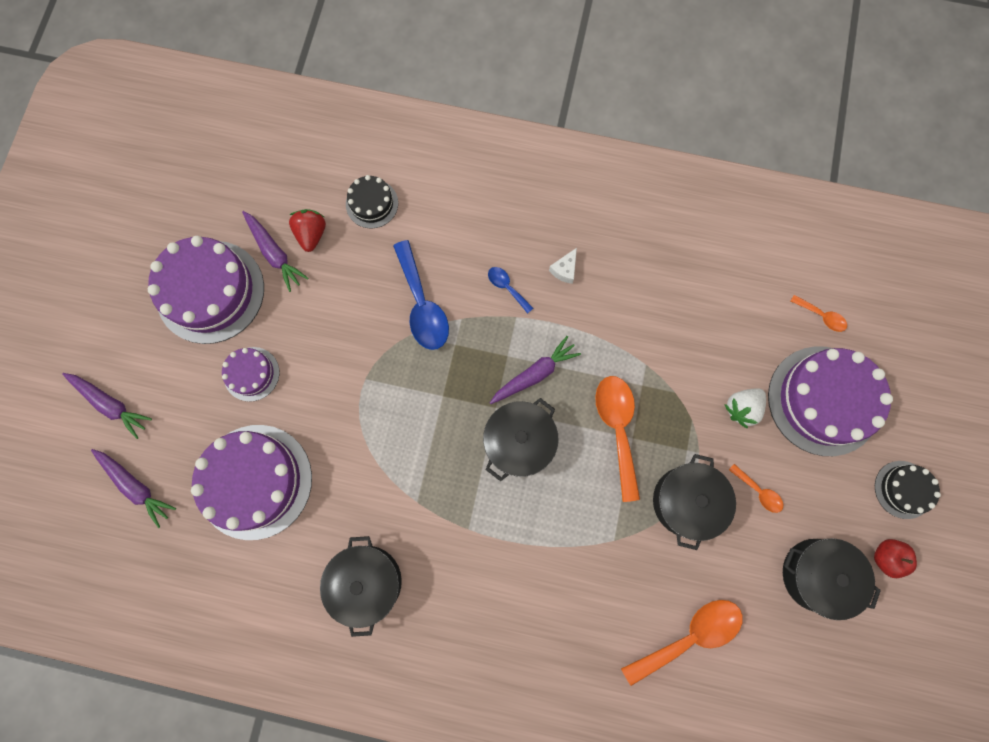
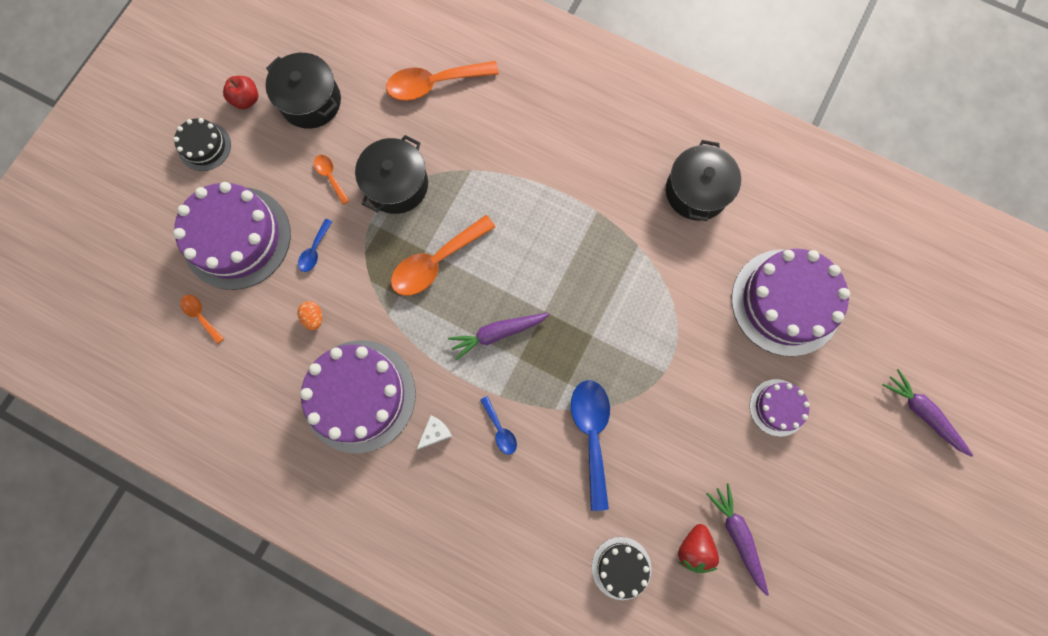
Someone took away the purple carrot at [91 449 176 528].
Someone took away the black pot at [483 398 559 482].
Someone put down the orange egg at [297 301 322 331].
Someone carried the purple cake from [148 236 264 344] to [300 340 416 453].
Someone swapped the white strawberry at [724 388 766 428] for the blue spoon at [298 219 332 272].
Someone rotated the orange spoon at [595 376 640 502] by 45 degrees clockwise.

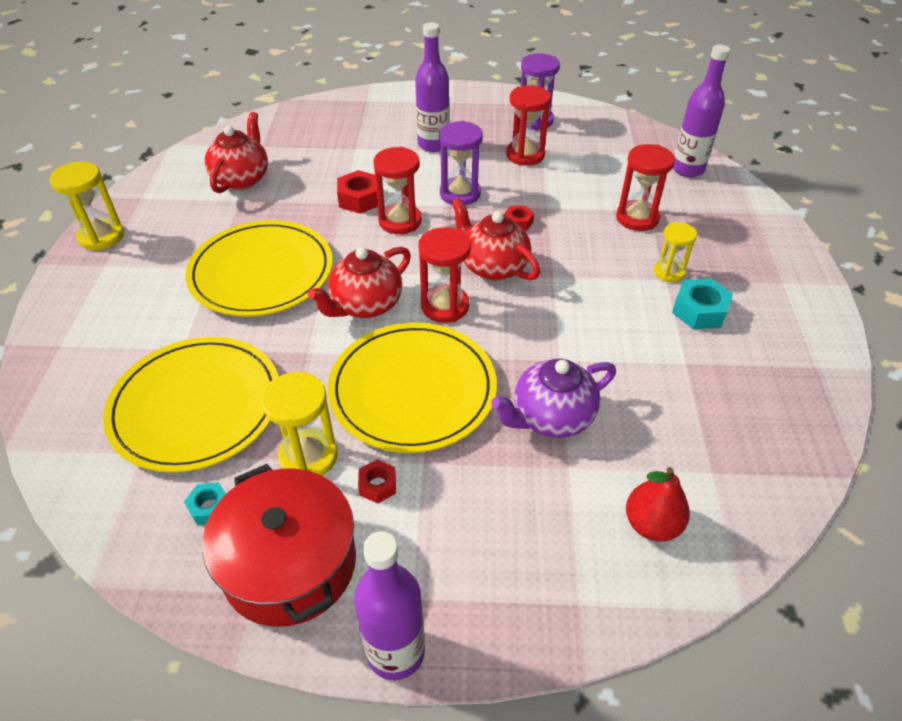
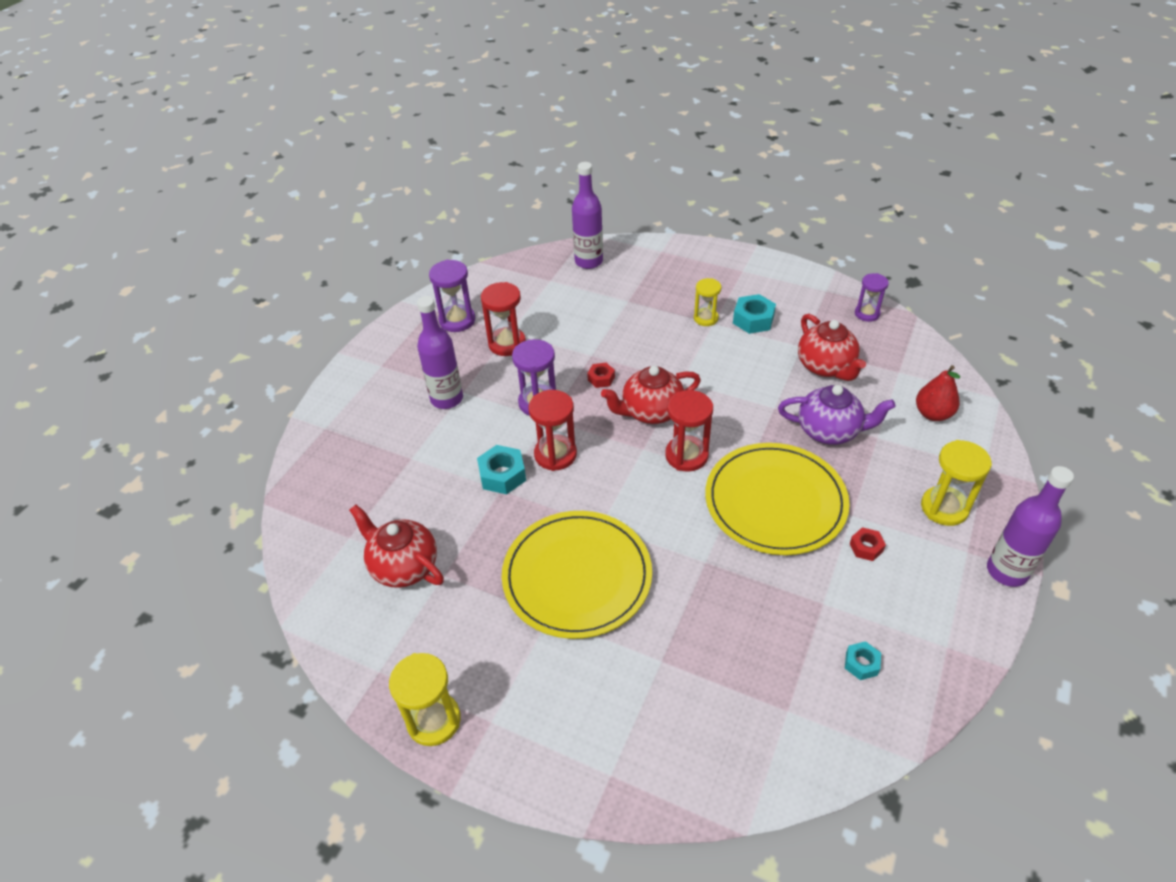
Someone took away the yellow plate at [103 337 279 473].
Someone took away the red pot at [202 464 356 627].
Someone took away the red hourglass at [616 144 675 231].
Someone put down the purple hourglass at [855 273 889 322].
Someone carried the yellow hourglass from [261 372 337 476] to [921 440 992 526].
Someone carried the red teapot from [308 247 411 318] to [798 314 866 381].
Someone repainted the red nut at [337 170 378 214], which became the turquoise nut at [477 445 526 495].
Someone rotated the purple teapot at [491 359 616 438] by 75 degrees counterclockwise.

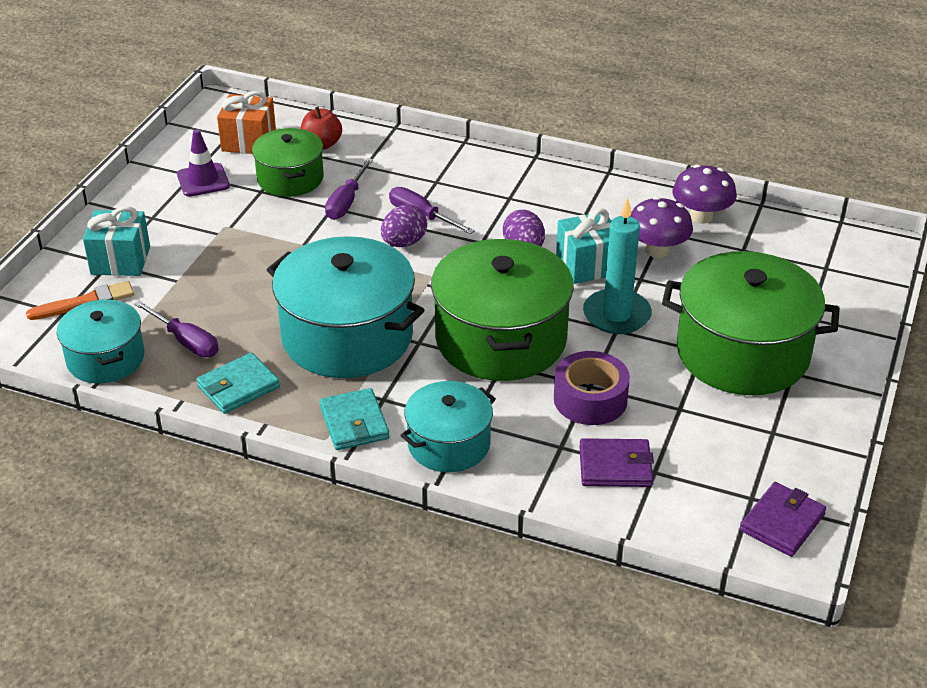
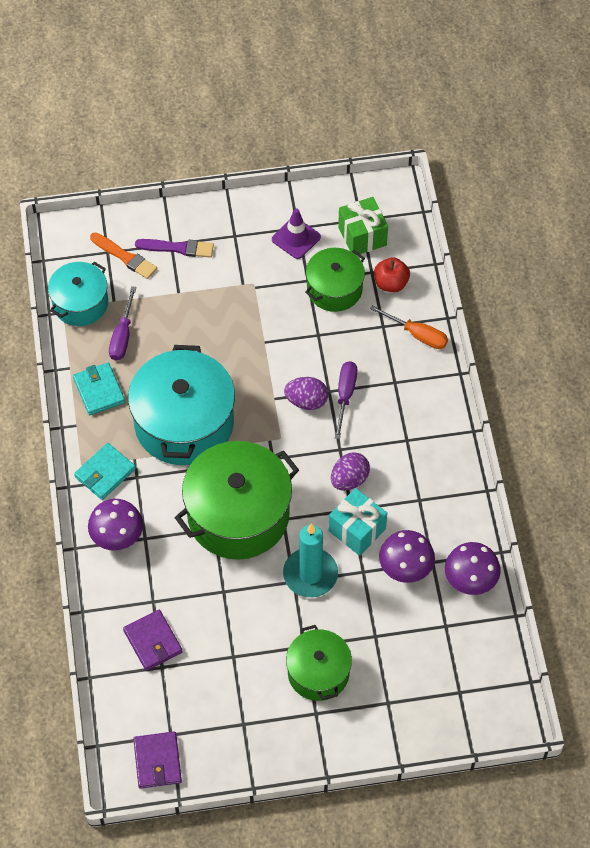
Someone took away the purple screwdriver at [325 158 373 220].
Someone took away the purple tape at [554 351 630 425].
Someone put down the orange screwdriver at [370 305 448 349].
Someone swapped the turquoise gift at [83 206 150 276] for the purple brush at [135 239 214 258].
Someone swapped the turquoise pot at [400 381 496 472] for the purple mushroom at [88 499 143 551].
Someone repainted the orange gift at [217 91 276 154], which became the green gift at [338 197 388 254].
Someone rotated the turquoise wallet at [196 353 280 414] by 45 degrees clockwise.
Someone rotated the purple wallet at [740 482 827 557] by 75 degrees clockwise.
Someone scaled the green pot at [662 251 840 395] by 0.58.

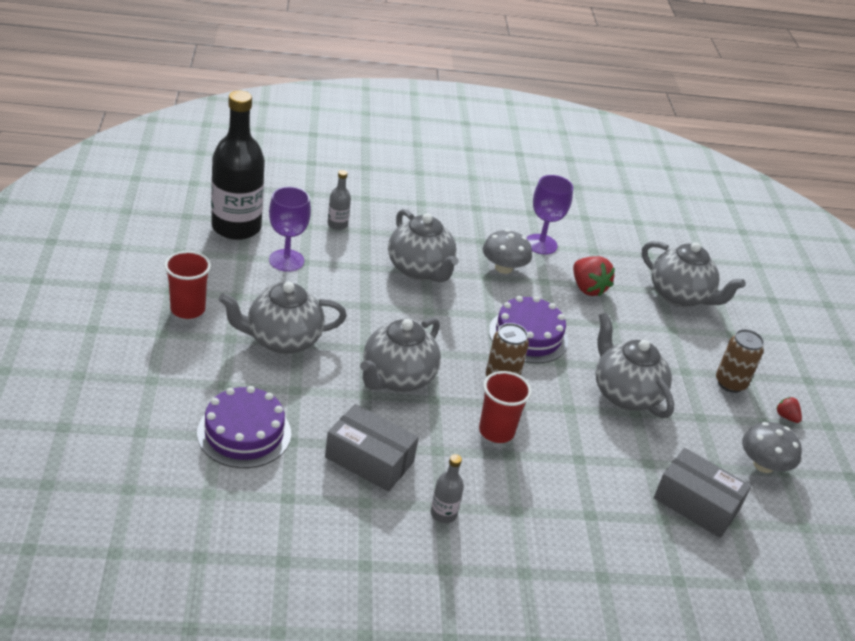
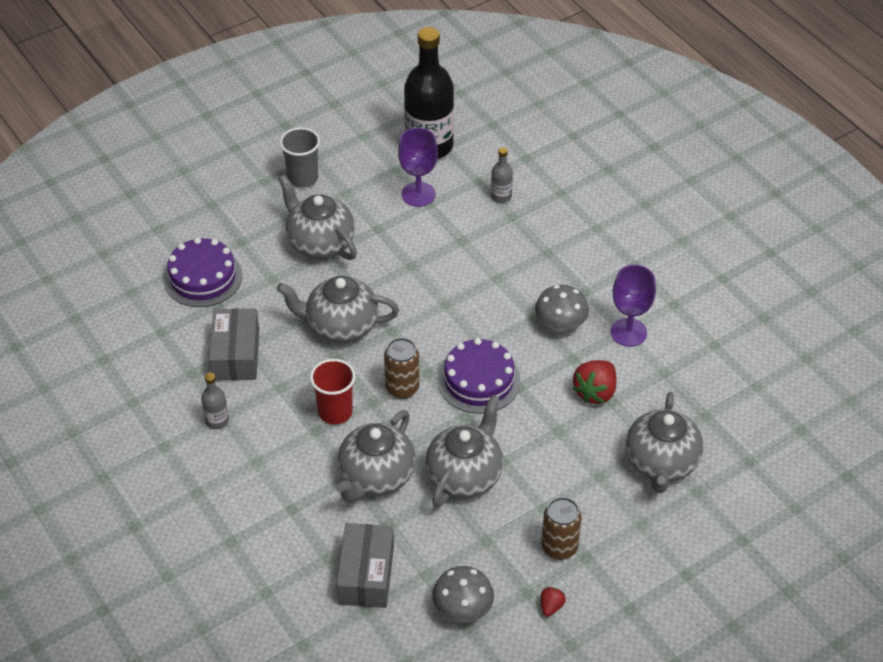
Someone carried the grey teapot from [388 209 459 282] to [336 410 416 502].
Someone repainted the red cup at [164 251 211 319], which became the grey cup at [280 127 320 188].

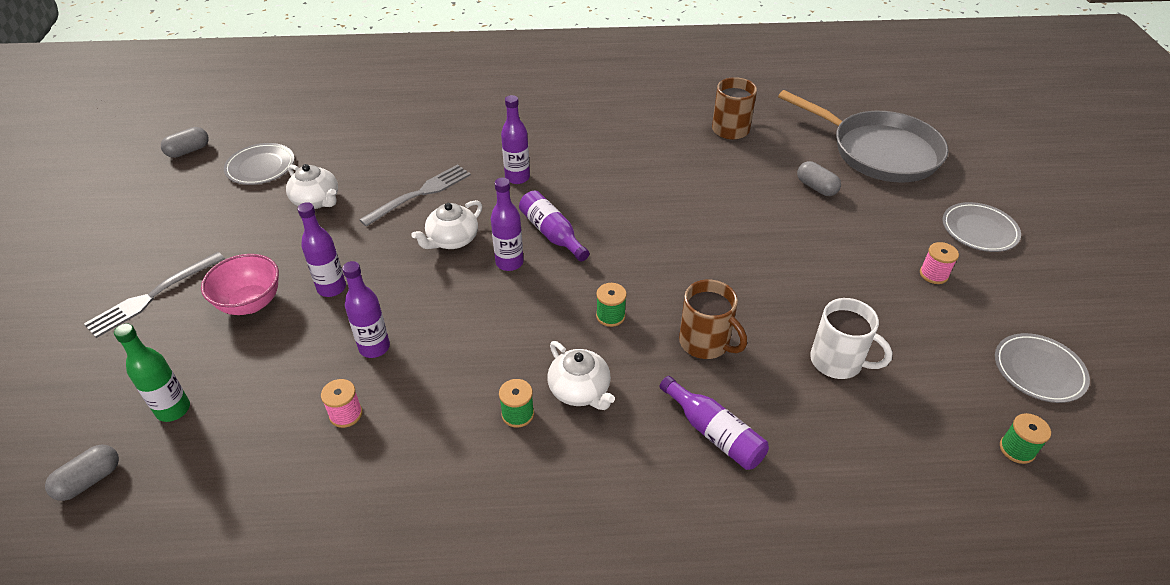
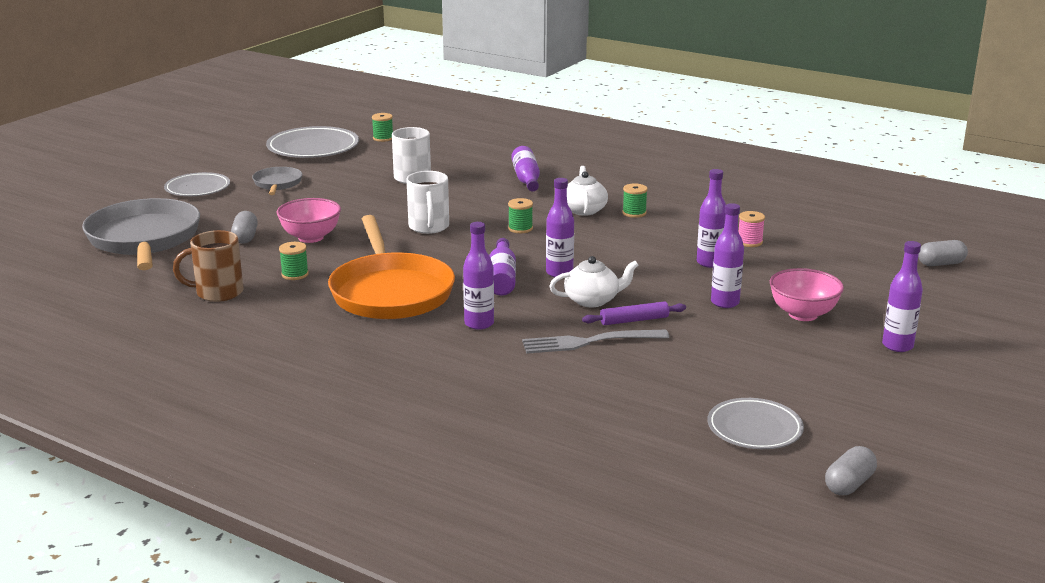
Someone took away the green bottle at [114 324 190 422].
Someone took away the white teapot at [286 164 338 209].
Someone took away the brown mug at [679 280 747 359].
Someone put down the pink bowl at [276 198 341 243].
Someone put down the green spool at [279 242 309 280].
Someone put down the orange pan at [328 215 455 319].
Someone put down the white mug at [406 171 449 234].
Someone put down the purple rolling pin at [582 301 686 325].
Someone swapped the grey fork at [84 252 225 338] for the purple bottle at [882 241 923 352].
Someone swapped the pink spool at [920 242 959 284] for the grey pan at [252 167 302 195].
Someone rotated the grey capsule at [161 127 209 158] by 45 degrees counterclockwise.
Someone scaled the grey plate at [995 333 1090 403] by 1.55.

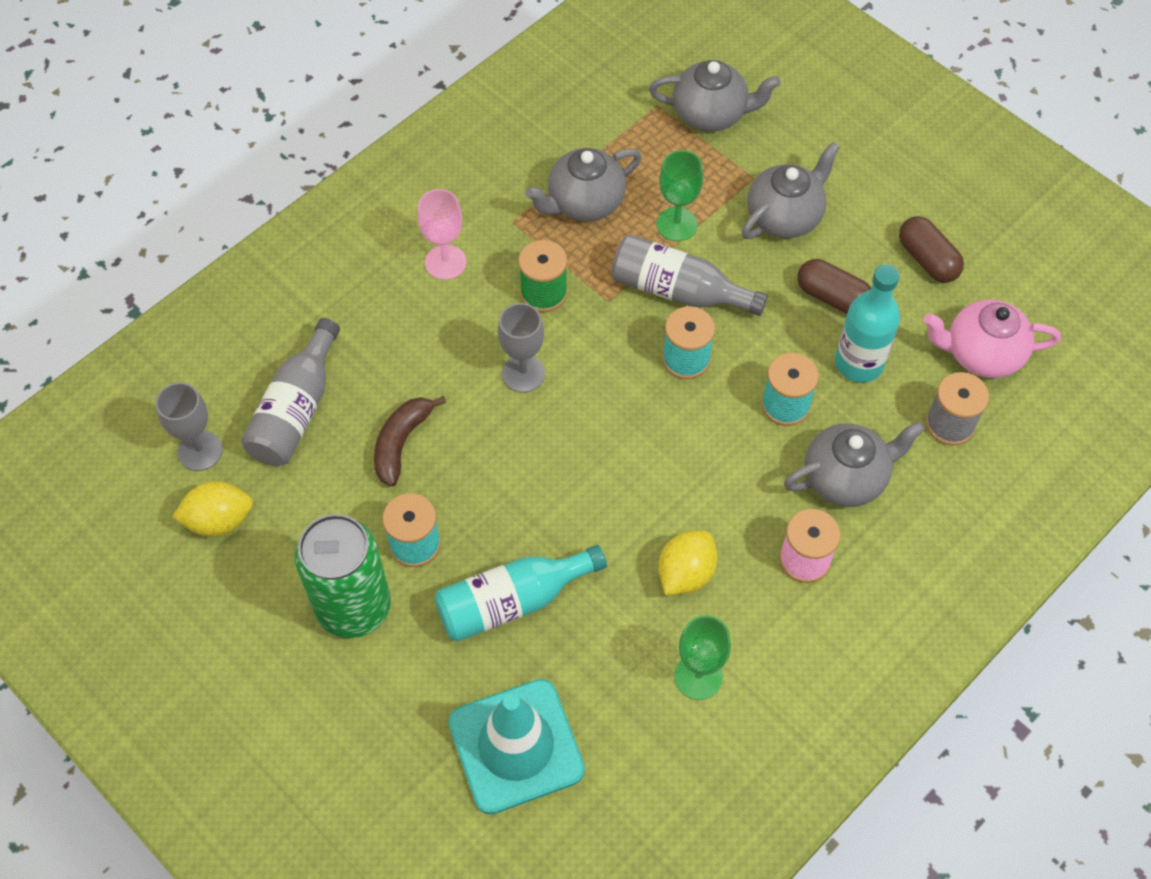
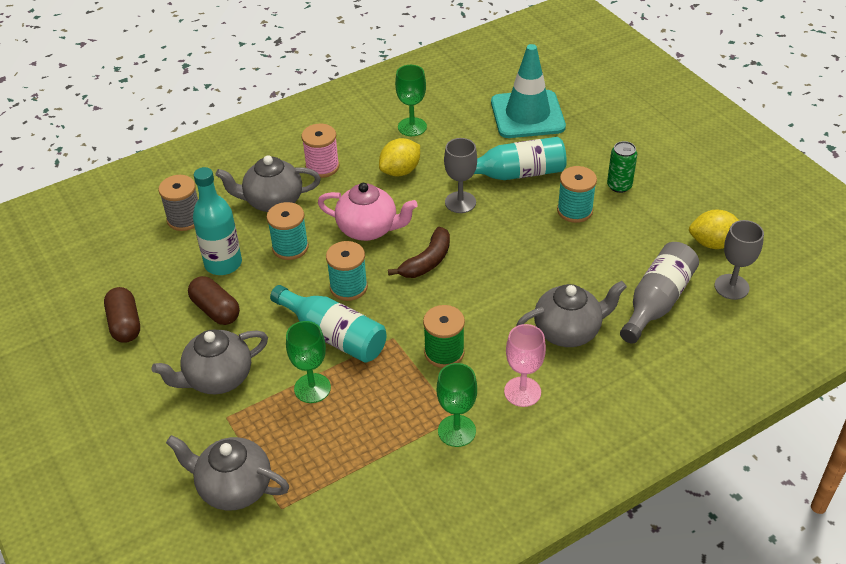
Someone put down the green goblet at [437 363 477 447].
Someone carried the brown banana from [374 396 446 487] to [388 227 450 278].
Someone carried the grey goblet from [498 303 545 393] to [444 138 477 213].
Someone carried the grey teapot from [525 148 642 221] to [516 281 627 347].
Someone carried the pink teapot from [924 299 1061 378] to [318 183 418 241].
Someone repainted the grey bottle at [611 234 768 316], which became the turquoise bottle at [270 285 387 363].
Someone scaled the green can at [295 514 391 638] by 0.50.

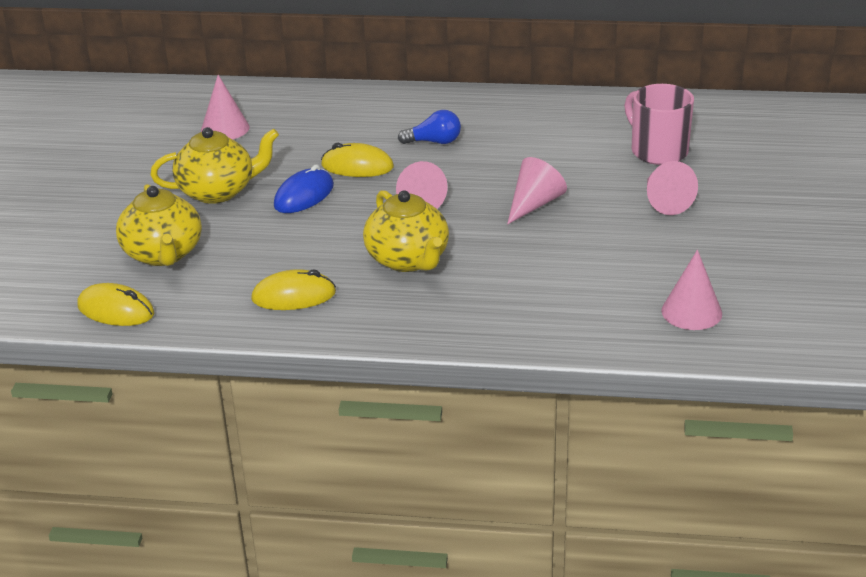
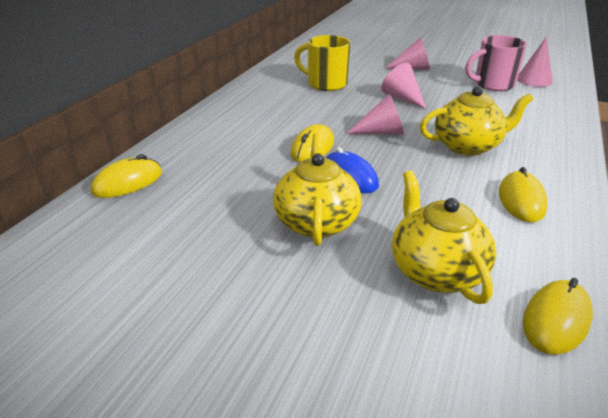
Someone took away the pink cone at [201 75 249 140].
Someone took away the blue light bulb at [398 110 461 144].
Someone put down the yellow mouse at [90 154 162 198].
Someone put down the yellow mug at [294 35 350 91].
Someone carried the pink mug from [624 84 694 165] to [465 35 527 91].
Someone rotated the yellow teapot at [116 184 202 266] by 105 degrees counterclockwise.

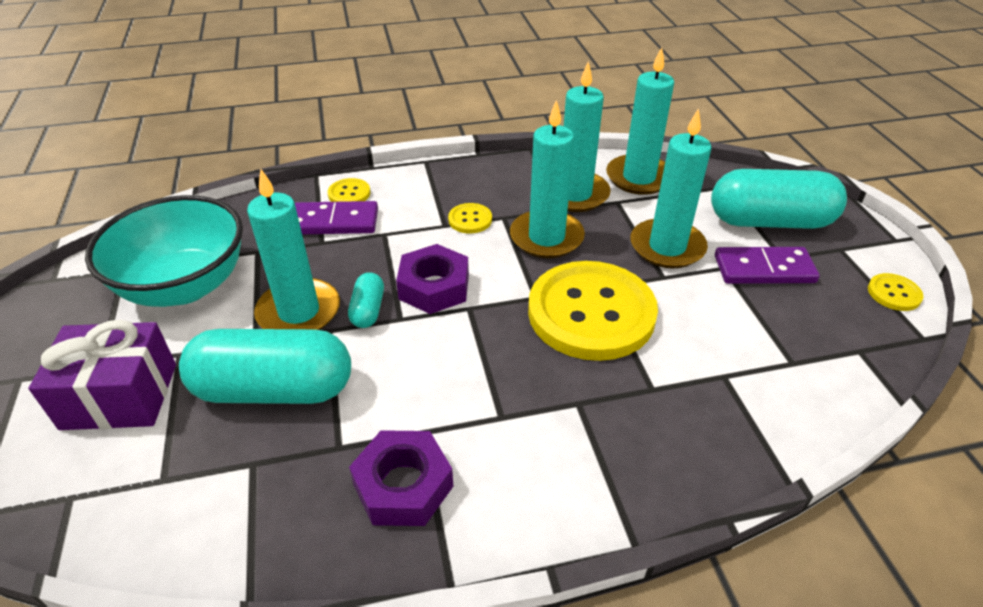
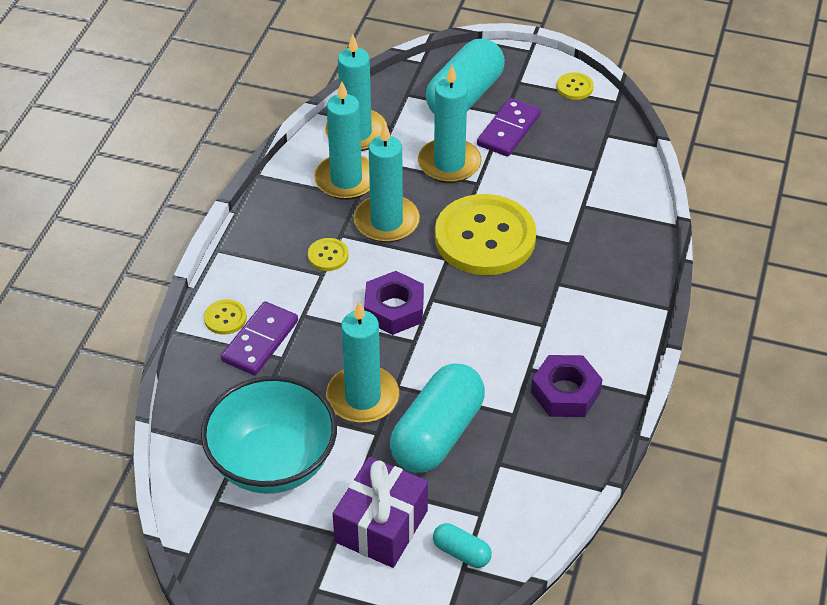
Someone carried the turquoise capsule from [348 272 384 328] to [433 523 492 568].

